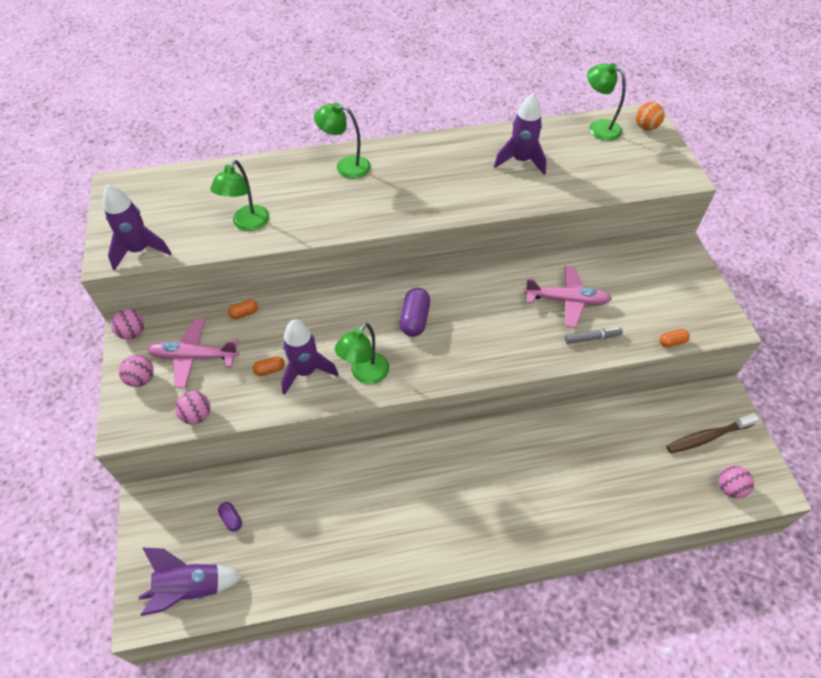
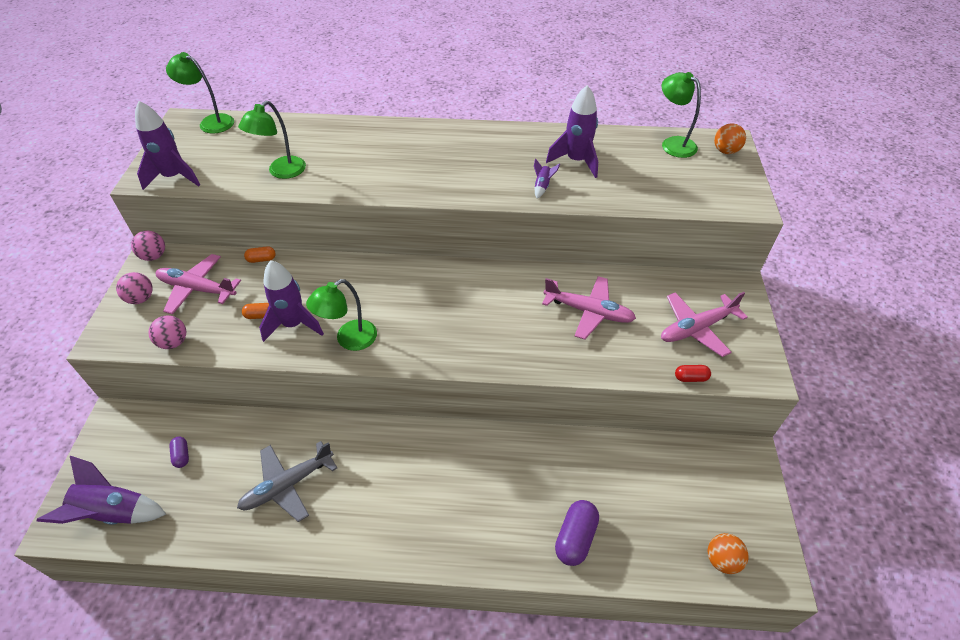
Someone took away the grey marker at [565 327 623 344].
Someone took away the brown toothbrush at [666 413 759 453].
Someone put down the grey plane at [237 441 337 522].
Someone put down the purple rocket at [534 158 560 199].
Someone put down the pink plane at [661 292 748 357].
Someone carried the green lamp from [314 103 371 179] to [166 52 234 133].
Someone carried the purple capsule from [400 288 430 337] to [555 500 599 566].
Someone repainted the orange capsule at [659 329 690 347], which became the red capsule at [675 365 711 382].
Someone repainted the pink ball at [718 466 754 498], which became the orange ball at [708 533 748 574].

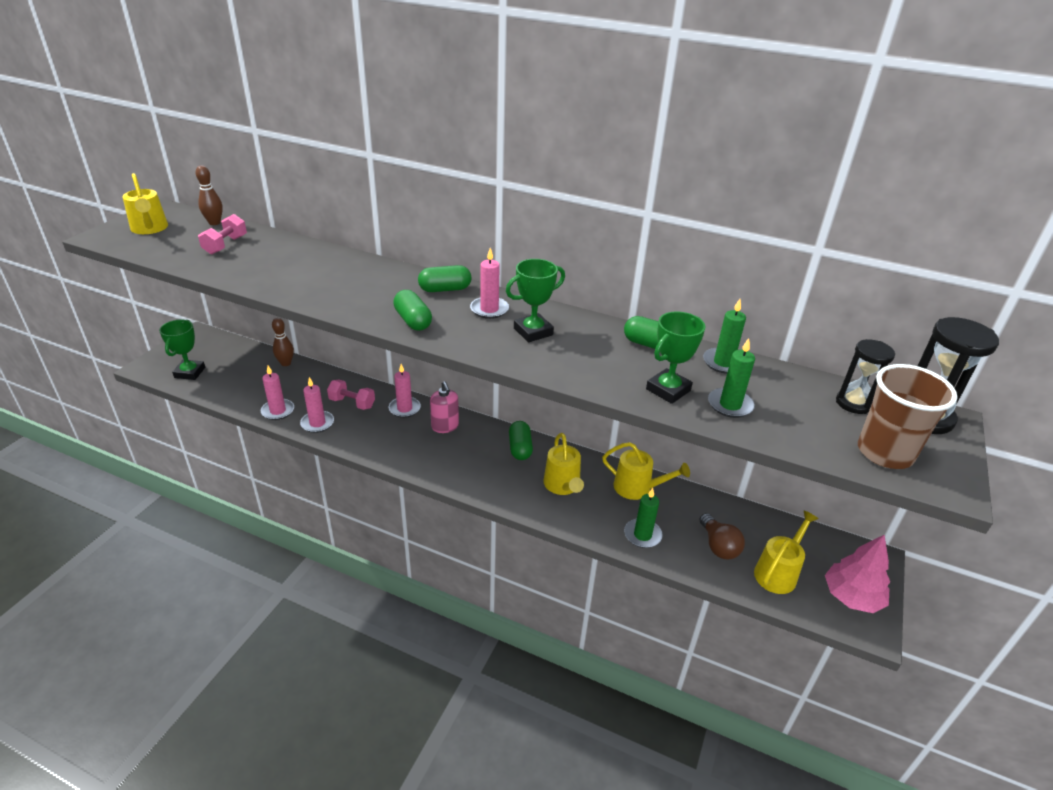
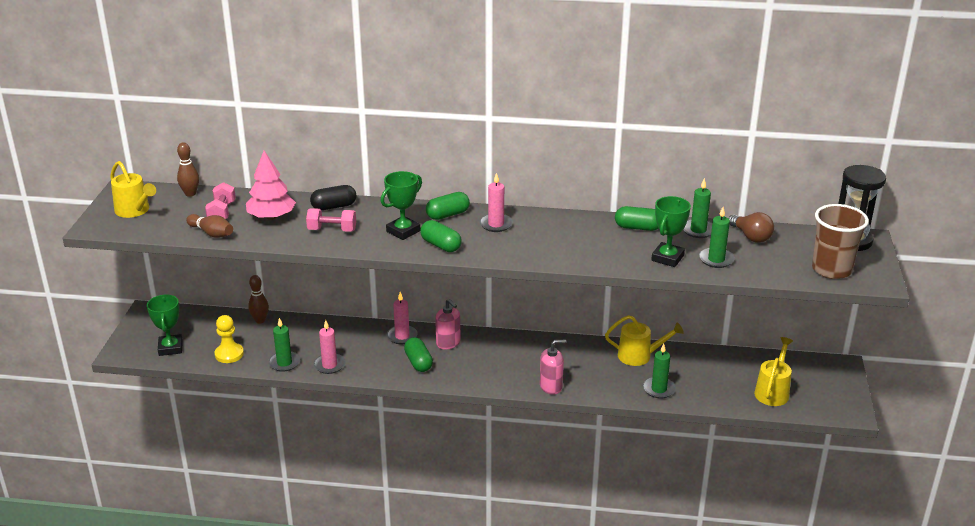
Someone took away the yellow watering can at [543 433 584 495].
Someone took away the black hourglass at [836 339 895 414].
Someone put down the brown bowling pin at [186 214 233 238].
Someone put down the yellow pawn at [214 315 244 363].
Someone put down the black capsule at [310 185 356 210].
Someone put down the pink soap dispenser at [540 340 566 395].
Someone carried the pink dumbbell from [327 380 375 410] to [306 208 356 232].
Someone carried the green trophy from [506 259 565 342] to [381 171 422 240].
Someone carried the green capsule from [509 421 533 460] to [404 337 433 372].
Someone carried the brown light bulb from [699 513 745 559] to [729 212 774 243].
Someone carried the pink tree from [825 535 890 613] to [246 150 296 220].
Someone repainted the pink candle at [261 366 294 420], which became the green candle at [268 318 300 372].

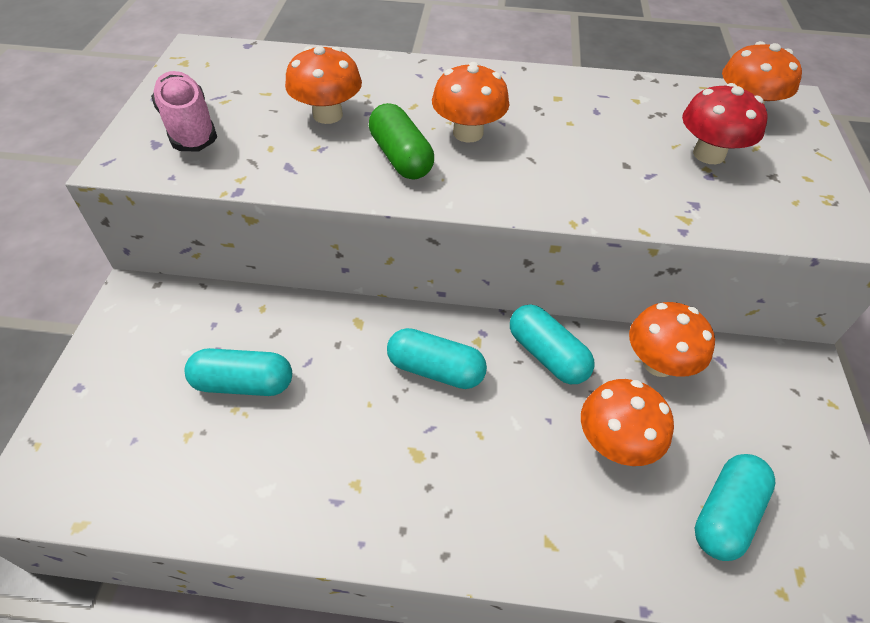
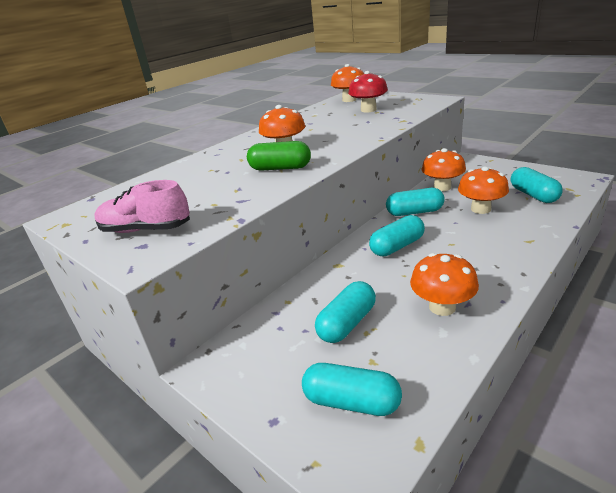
Someone put down the turquoise capsule at [302 363 402 416].
Someone carried the orange mushroom from [285 46 362 124] to [410 253 479 316].

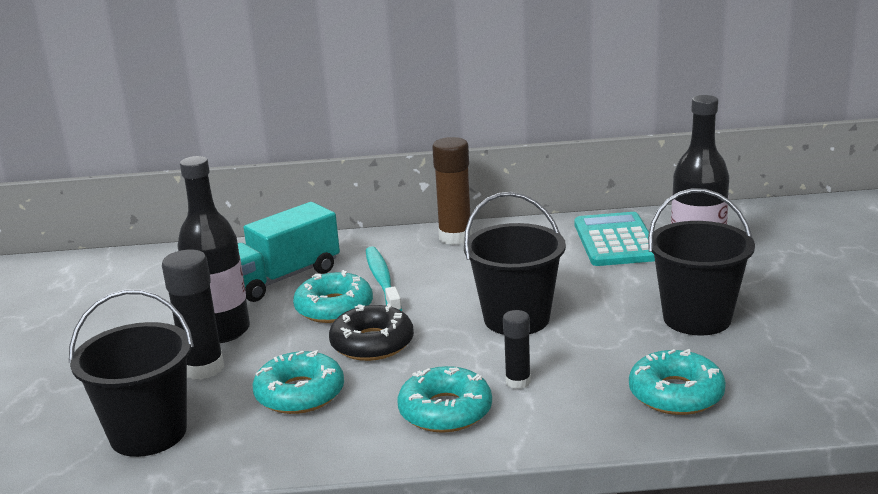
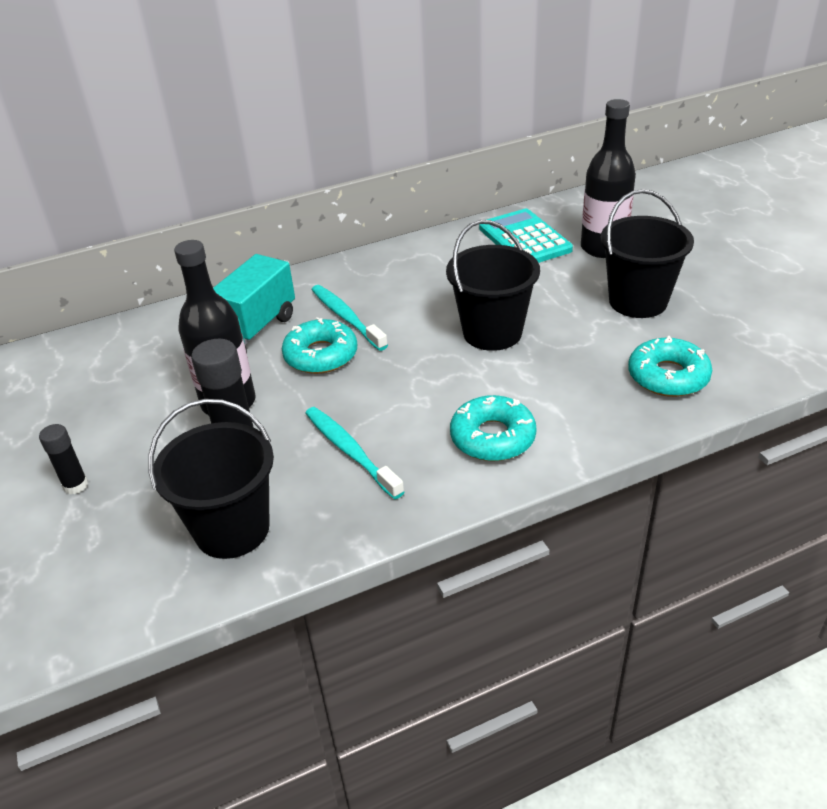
Someone took away the black donut at [329 304 414 361].
Someone took away the brown glue stick at [432 137 472 245].
Someone carried the black glue stick from [503 310 531 389] to [39 424 88 494].
Someone swapped the turquoise donut at [253 350 344 414] for the turquoise toothbrush at [305 407 404 499].

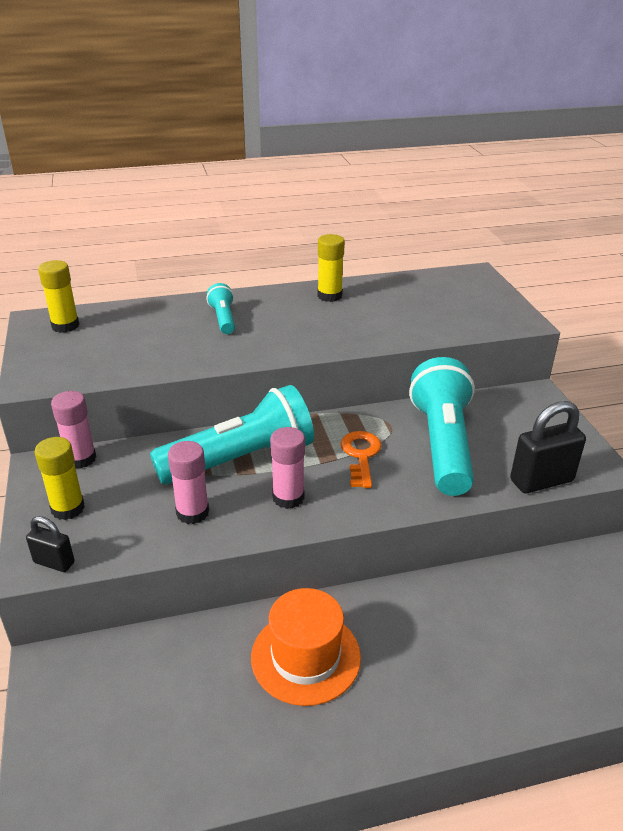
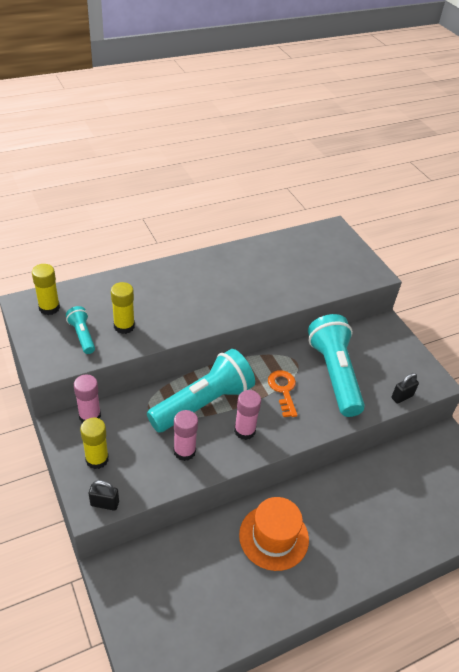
Someone carried the turquoise flashlight from [206 283 235 334] to [66 306 95 354].
Someone carried the yellow glue stick from [317 234 345 302] to [111 282 135 334].
Someone scaled the black padlock at [510 401 586 493] by 0.57.

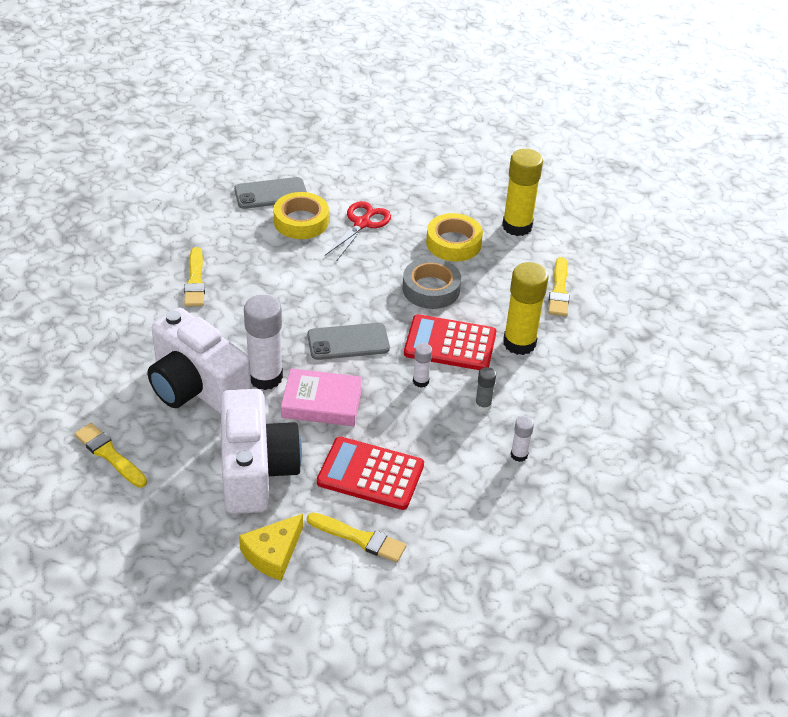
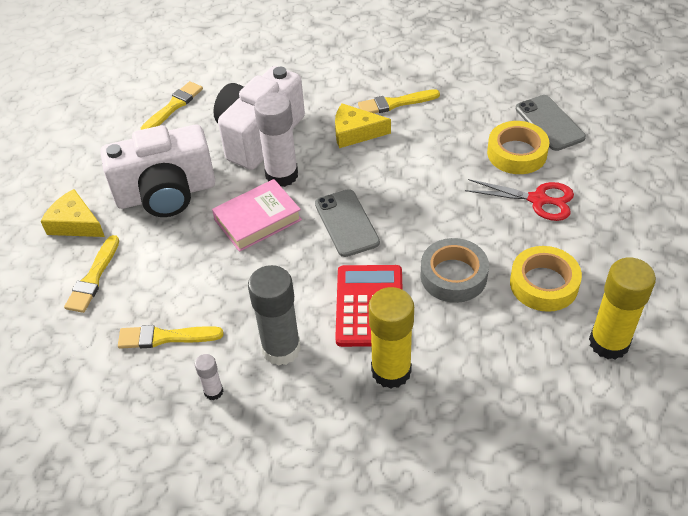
Someone took away the red calculator at [317 437 424 510].
Someone took away the white glue stick at [413 343 432 388].
Someone put down the yellow cheese at [335 103 391 148].
Someone carried the yellow brush from [548 257 570 316] to [118 325 223 349].
Someone rotated the pink book at [281 368 362 426] by 60 degrees clockwise.
Someone scaled the grey glue stick at [475 367 496 412] by 2.08.

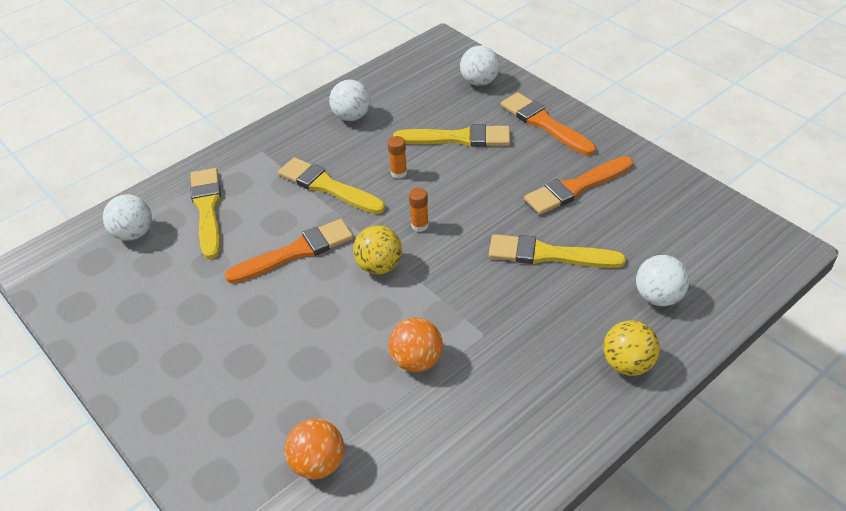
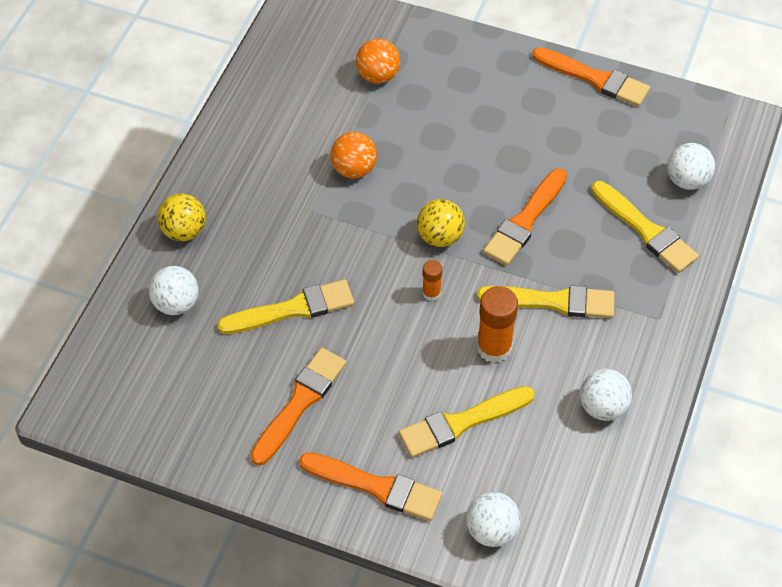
Someone put down the orange brush at [532 47 650 107].
Someone scaled the orange glue stick at [388 136 407 179] by 1.84.

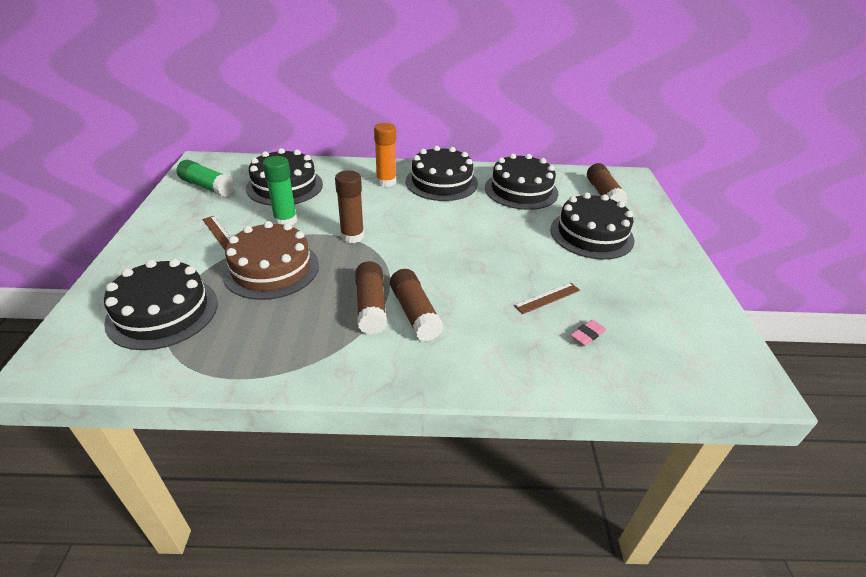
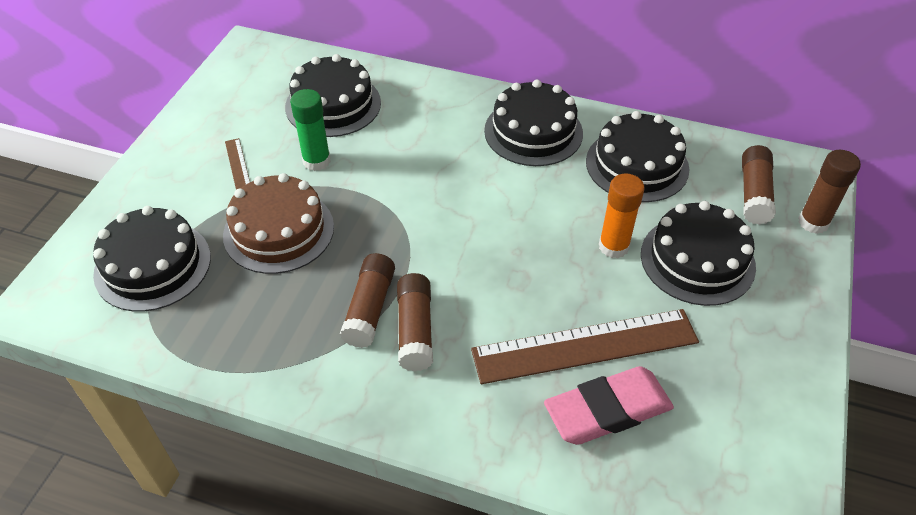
Someone took away the green glue stick at [177 160 235 197].
Someone carried the brown glue stick from [335 170 364 243] to [798 150 861 234].
Someone carried the orange glue stick from [374 123 396 187] to [599 173 644 258].
Someone scaled the brown ruler at [514 283 580 314] by 2.38.
Someone scaled the pink eraser at [570 320 606 346] by 2.43.

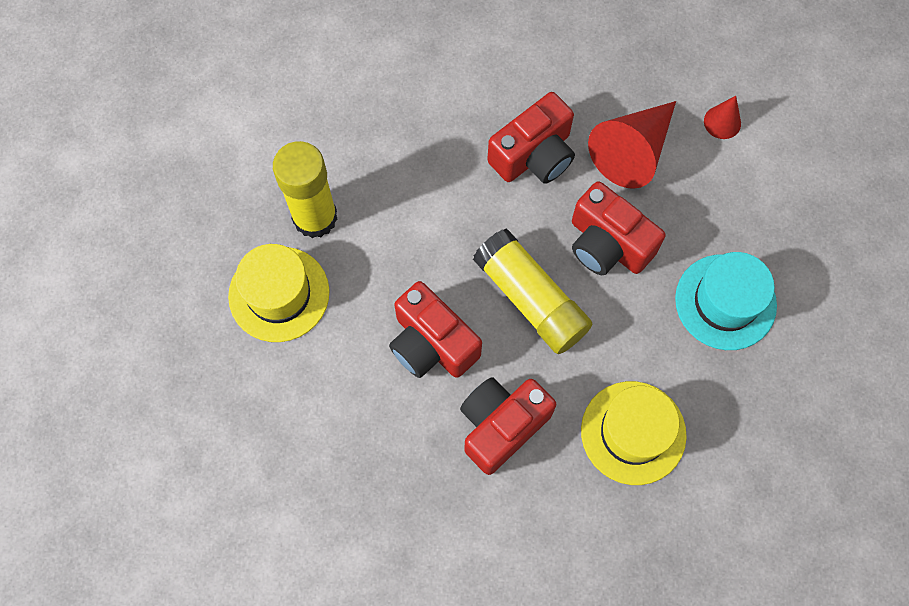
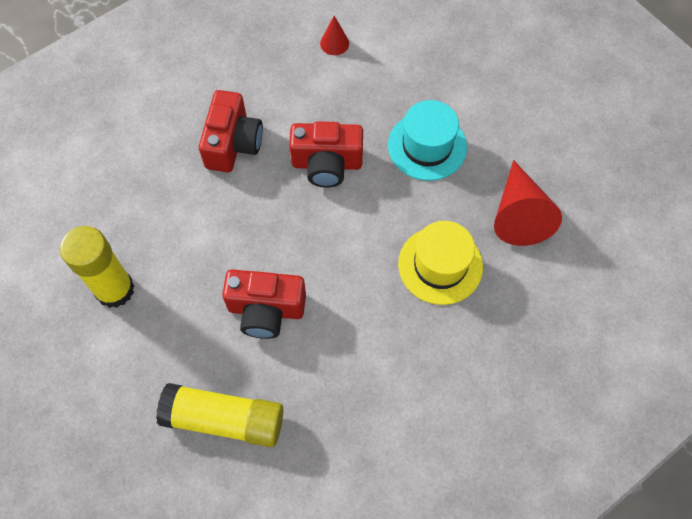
Someone took away the yellow hat at [228 244 329 342].
Someone took away the red camera at [460 377 556 475].
Someone carried the yellow glue stick from [473 228 592 354] to [156 383 283 447].
Someone carried the red cone from [588 101 676 189] to [494 160 562 246].

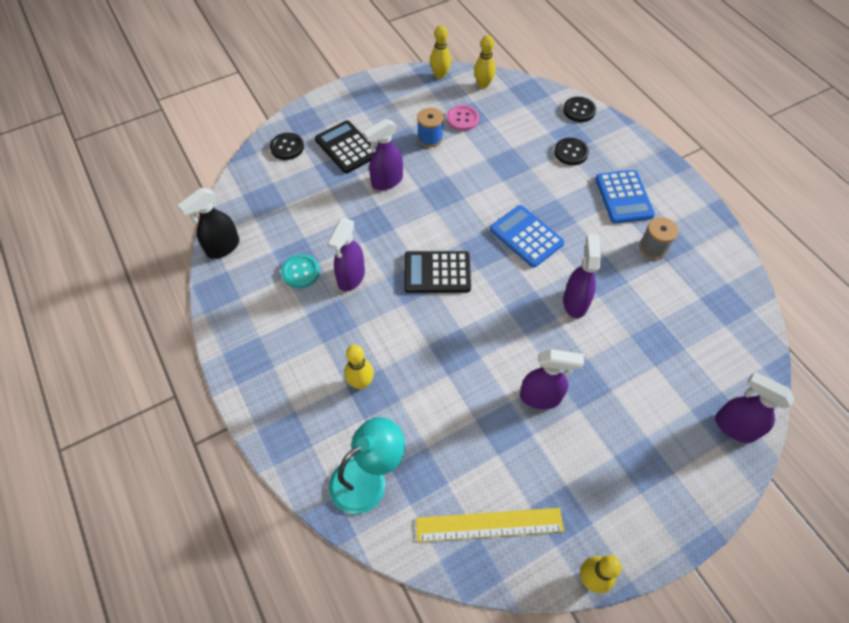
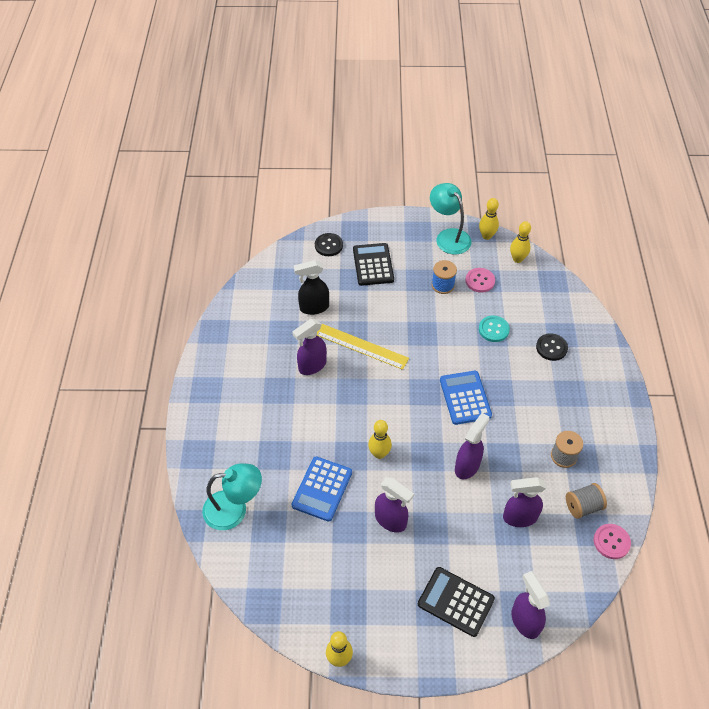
Someone took away the black button at [563 97 596 122].
Someone put down the turquoise lamp at [430 183 471 255].
Someone put down the grey spool at [566 483 607 519].
Someone put down the pink button at [594 524 631 559].
Someone carried the black spray bottle from [177 188 239 259] to [294 260 329 315].
Someone carried the turquoise button from [281 254 320 288] to [479 315 510 342].
Someone carried the yellow bowling pin from [344 345 374 389] to [368 420 392 459].
Someone carried the purple spray bottle from [363 119 403 190] to [503 477 546 527].
Someone carried the black calculator from [404 251 471 293] to [418 567 495 637].
Someone carried the yellow ruler from [416 508 564 542] to [317 324 409 370].
Someone carried the blue calculator from [595 170 655 224] to [291 457 352 522].

